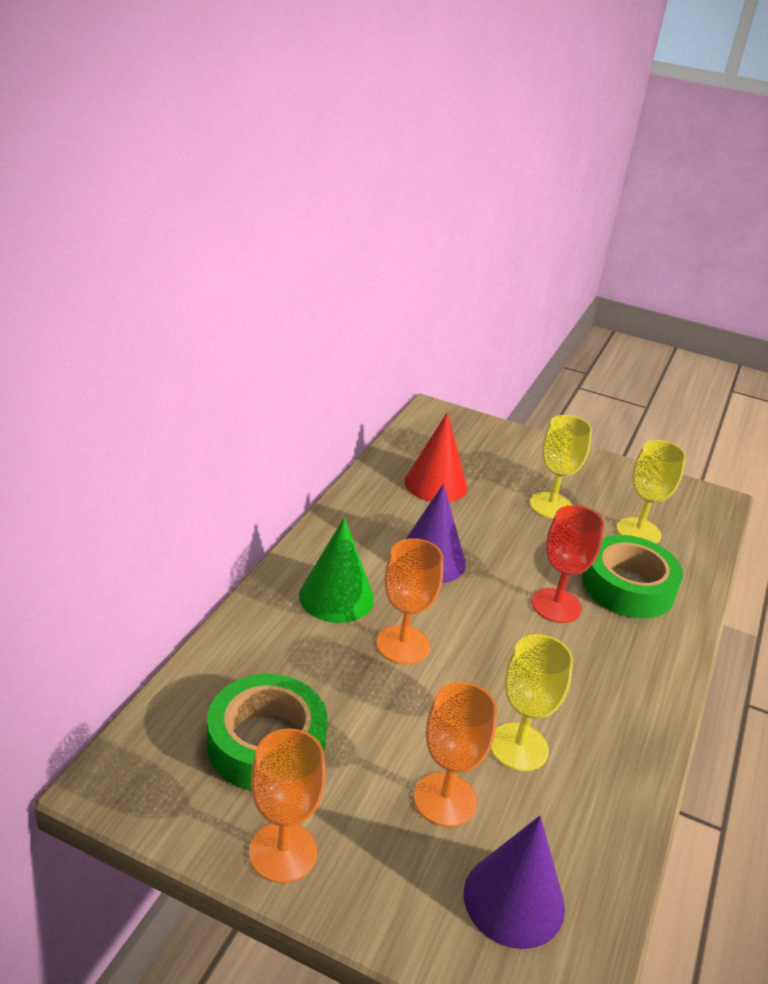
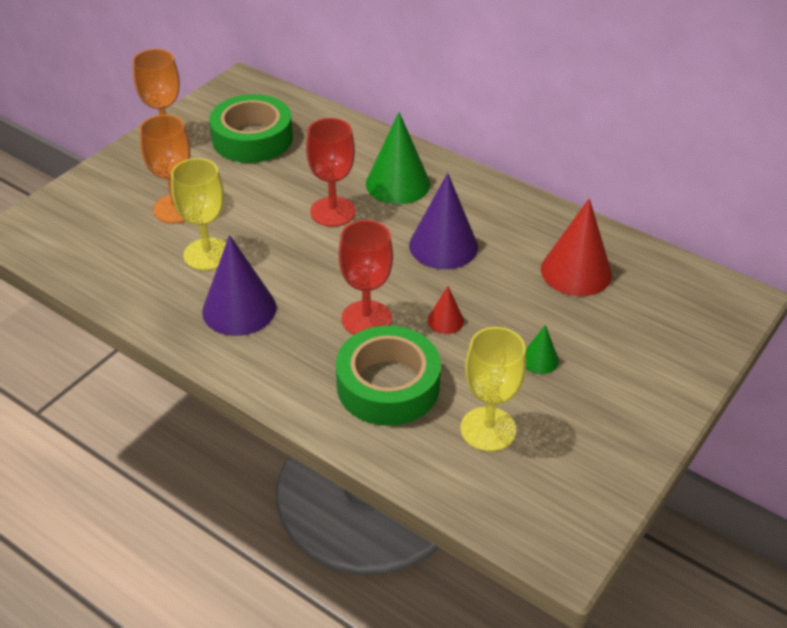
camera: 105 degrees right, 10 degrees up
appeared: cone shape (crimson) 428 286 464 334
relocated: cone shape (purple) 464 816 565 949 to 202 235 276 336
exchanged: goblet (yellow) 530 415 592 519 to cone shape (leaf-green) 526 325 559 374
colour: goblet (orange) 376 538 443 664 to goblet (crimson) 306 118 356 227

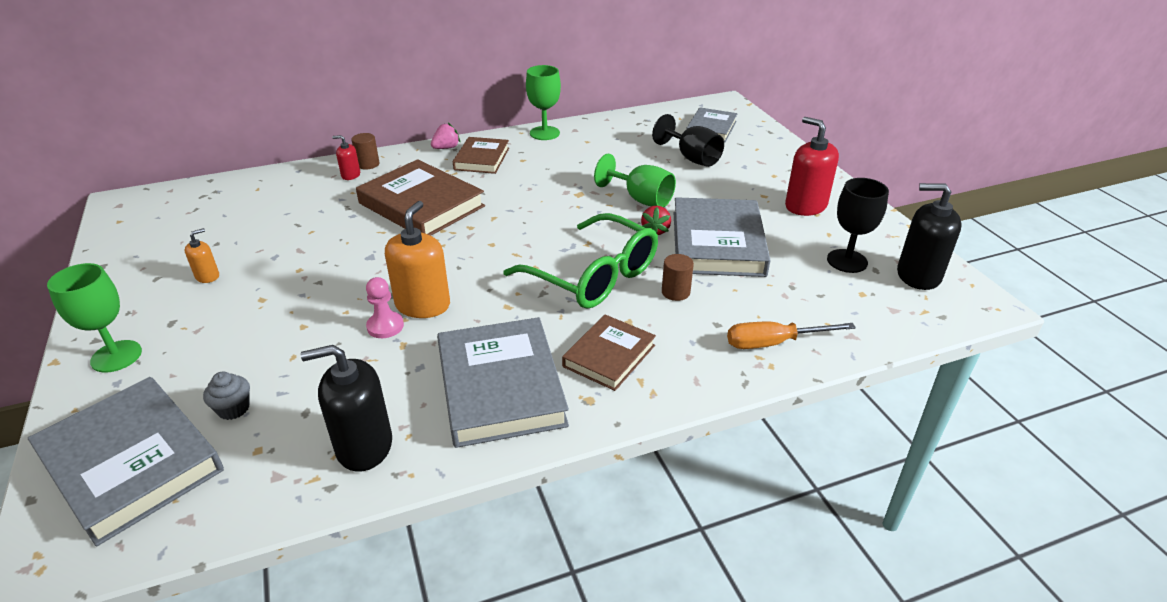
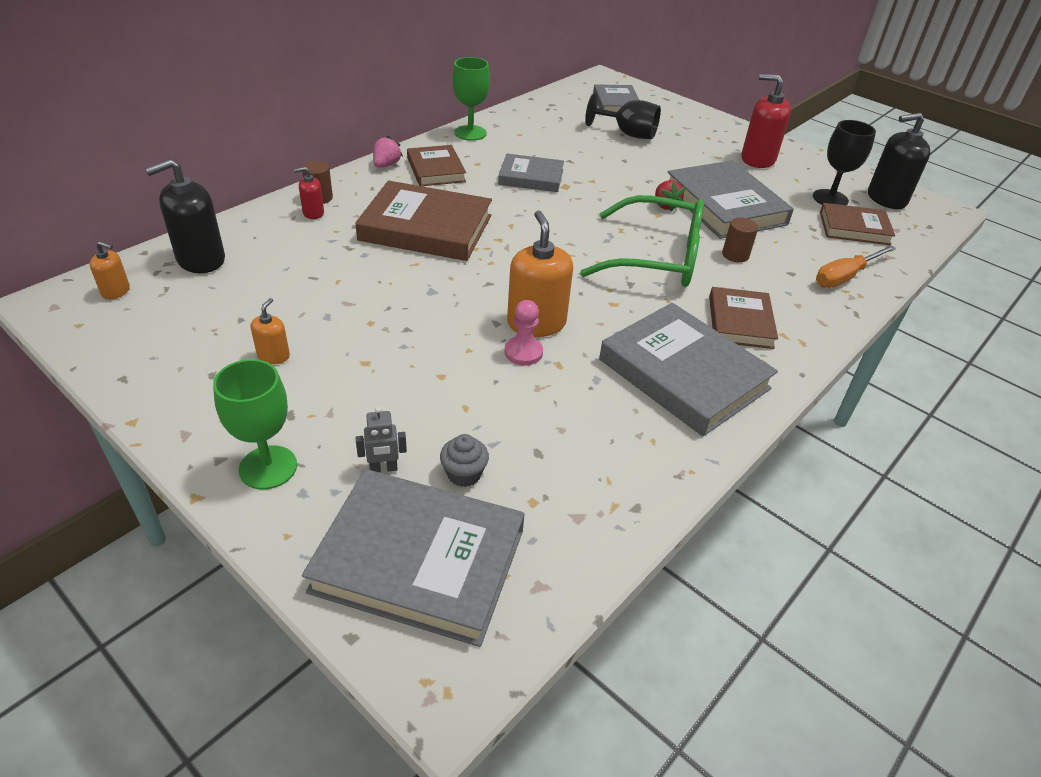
camera: 30 degrees left, 5 degrees up
missing: goblet (leaf-green) 594 154 676 207
appeared: book (ash-grey) 498 154 564 192; book (russet) 820 203 895 245; soap dispenser (orange) 90 241 130 300; toy robot (ash-grey) 356 406 407 472
relocated: soap dispenser (jet-black) 301 345 392 472 to 145 159 225 273

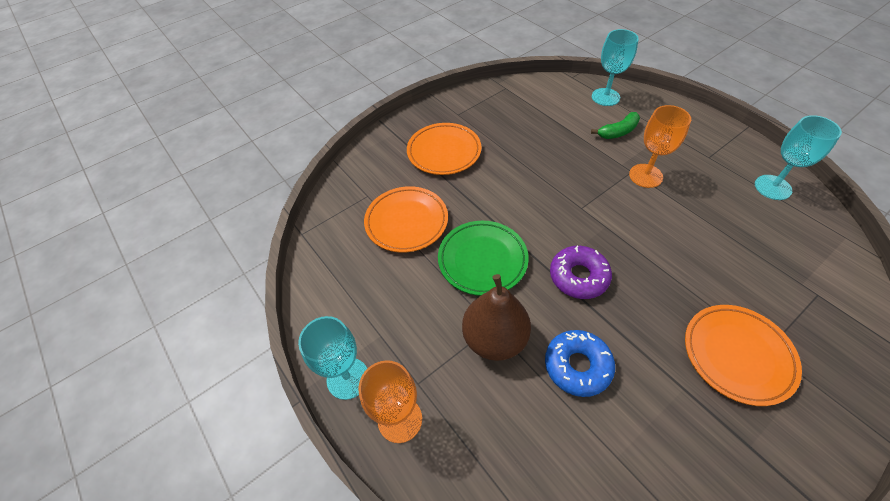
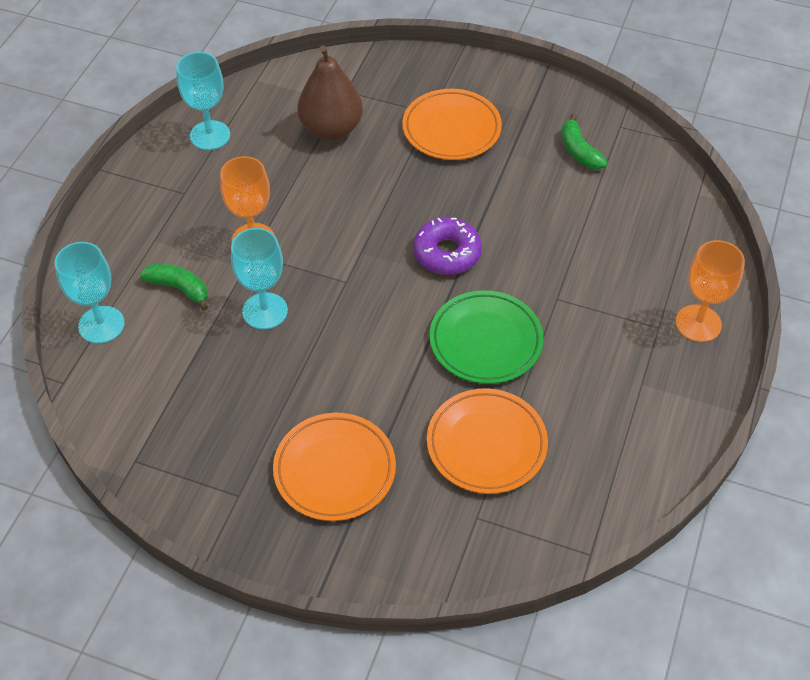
camera: 125 degrees left, 0 degrees up
missing: doughnut (cobalt) 545 330 615 397
appeared: banana (leaf-green) 562 114 607 170
relocated: toy pear (russet) 462 274 531 361 to 297 45 363 140; goblet (turquoise) 298 316 367 400 to 231 228 288 329

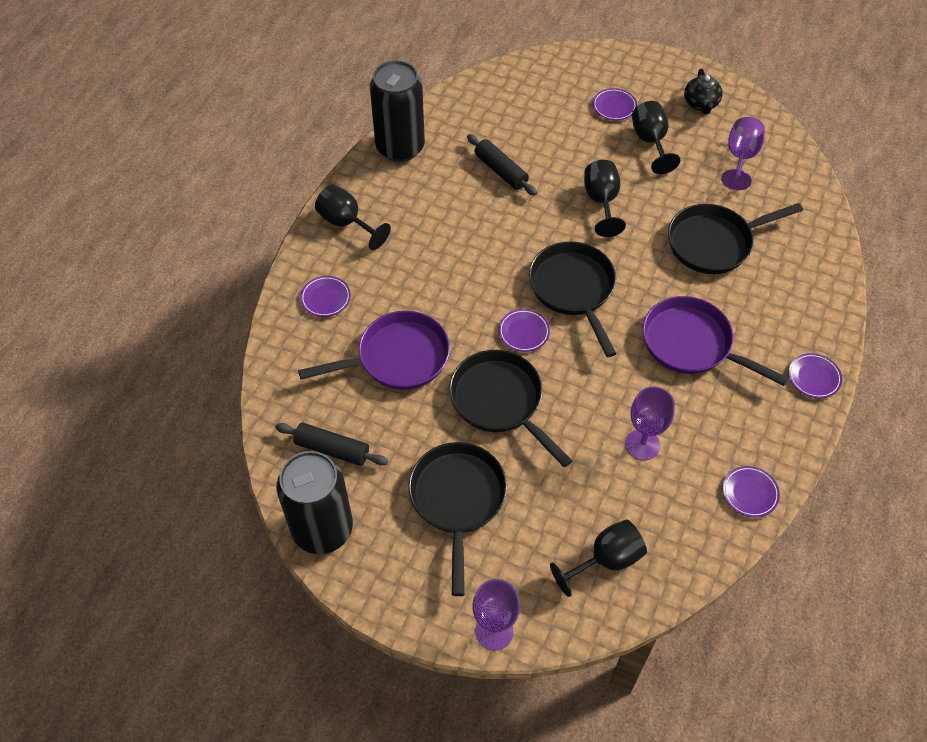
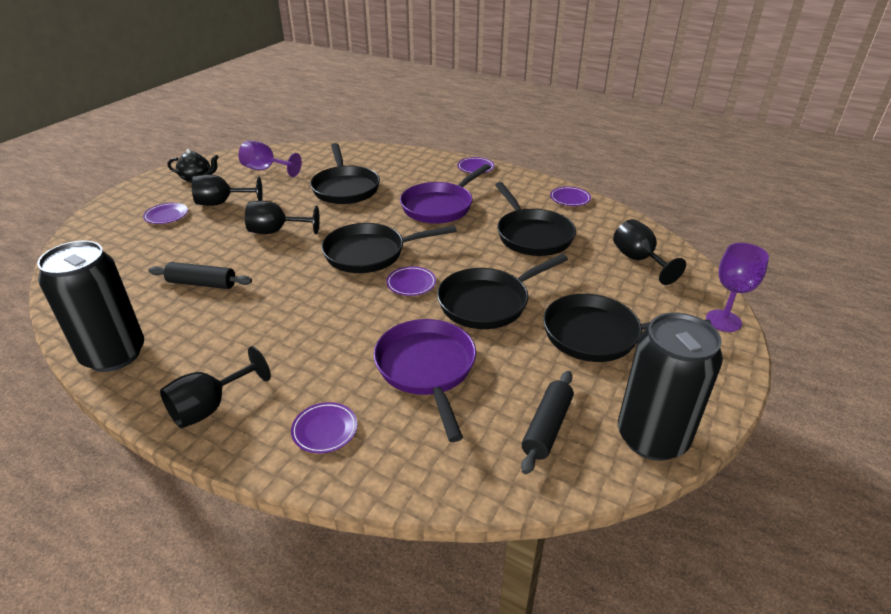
camera: 85 degrees left, 20 degrees down
exchanged: goblet (purple) 625 387 675 460 to skillet (jet-black) 495 182 576 256
spun: rolling pin (jet-black) 467 134 537 196 = 148 262 252 289 45 degrees clockwise

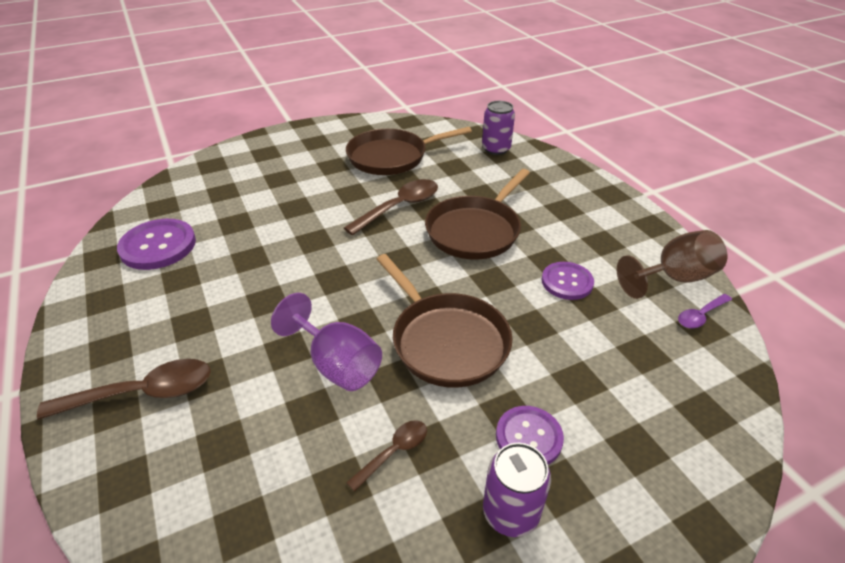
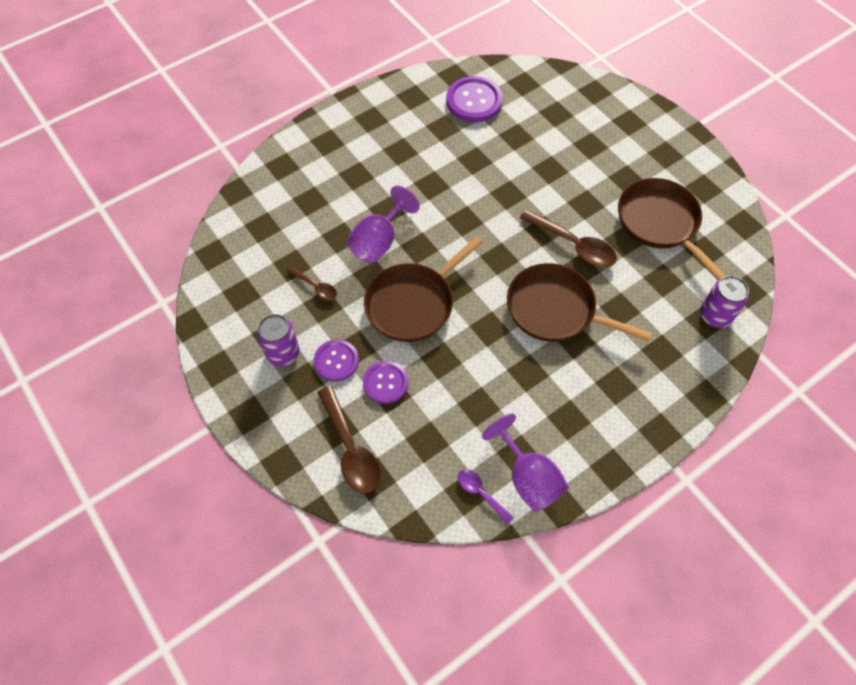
camera: 80 degrees right, 20 degrees up
relocated: sewing button (purple) 542 262 594 300 to 363 361 408 404; teaspoon (russet) 37 359 211 420 to 317 386 381 493
colour: goblet (russet) 617 230 727 299 to goblet (purple) 482 413 569 512

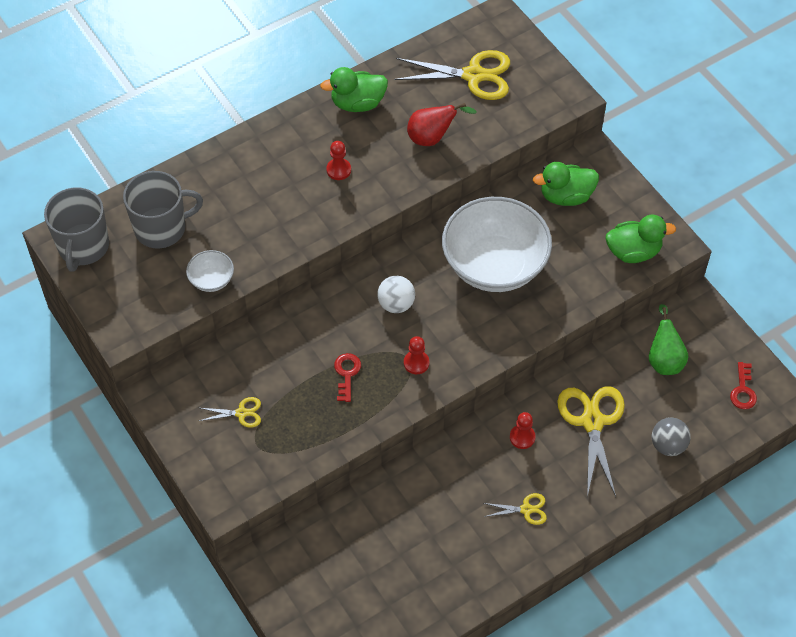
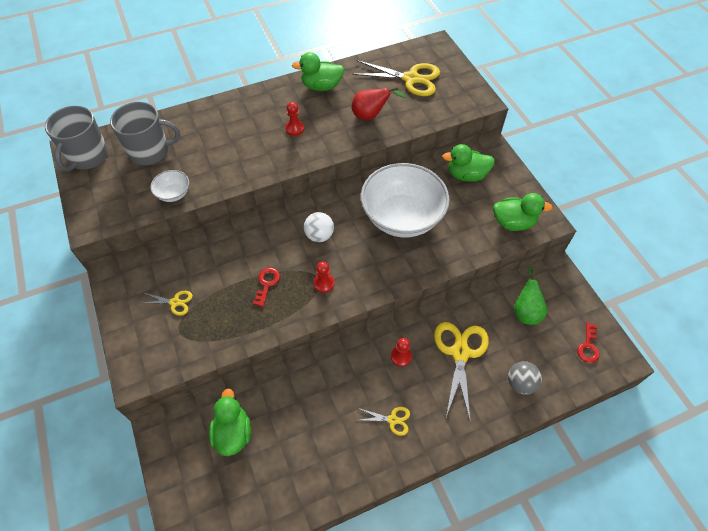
camera: 10 degrees right, 0 degrees up
appeared: duck (leaf-green) 209 389 251 456

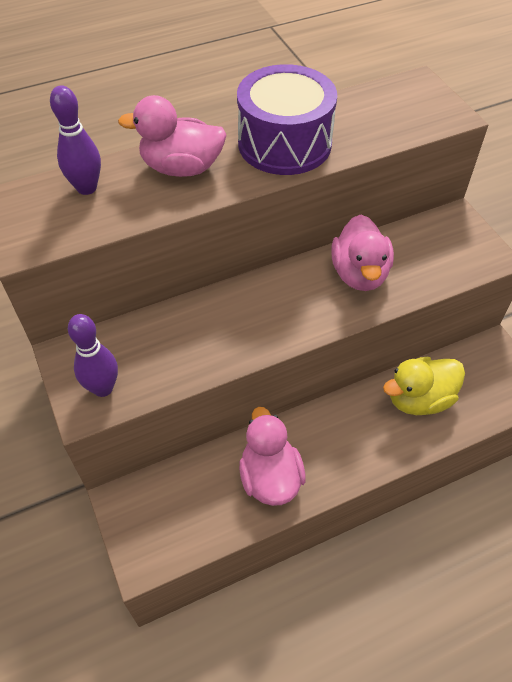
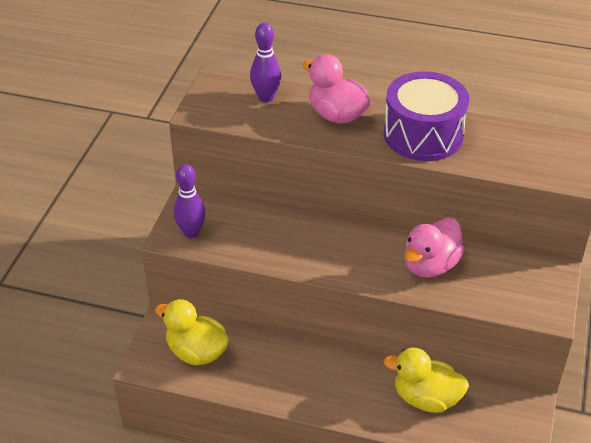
camera: 40 degrees right, 10 degrees down
missing: duck (rose-pink) 239 407 306 506
appeared: duck (yellow) 155 299 229 365

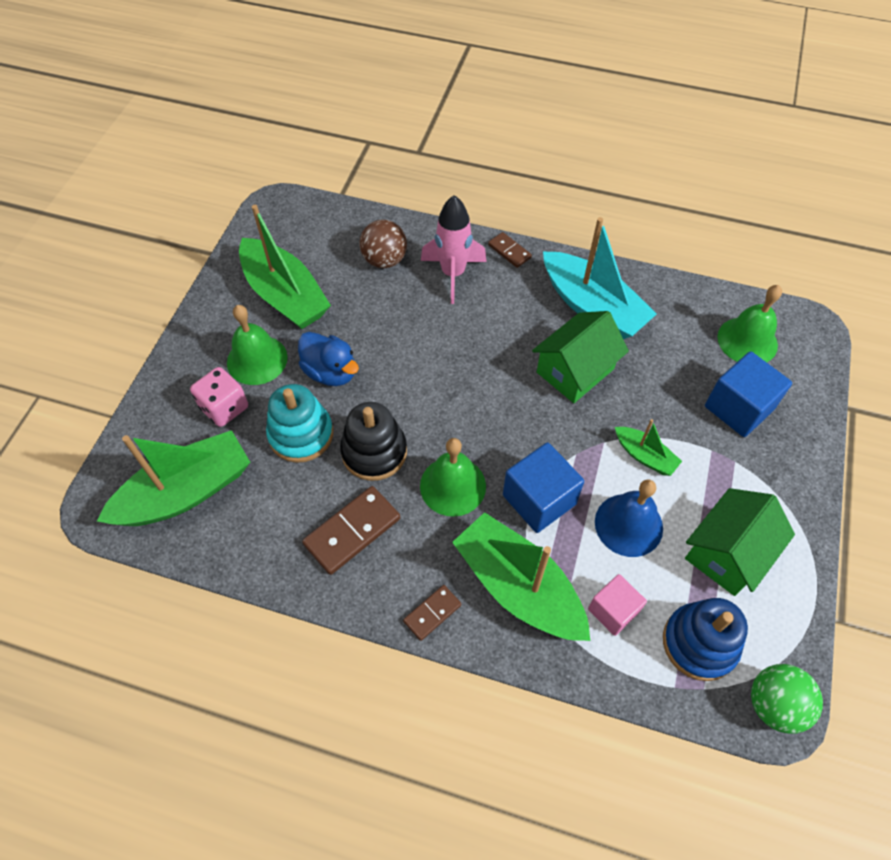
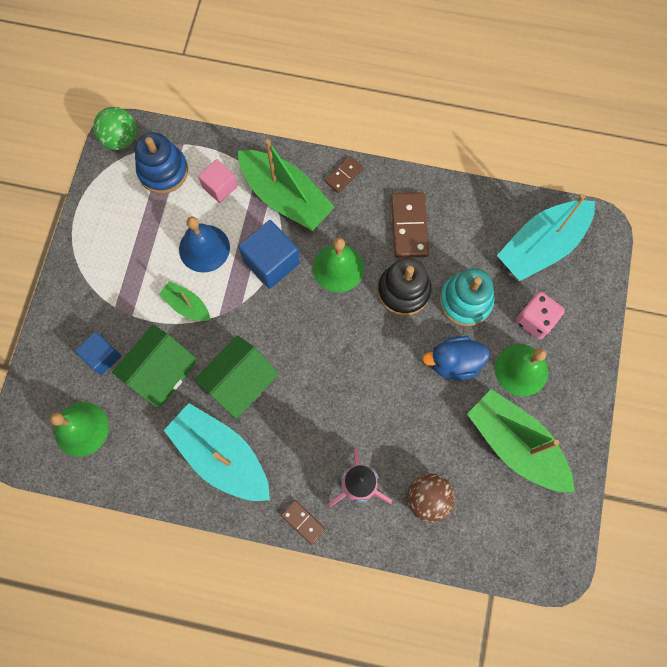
camera: 175 degrees right, 15 degrees up
relocated: toy house (leaf-green) 685 488 795 596 to 112 325 197 407
colour: toy boat (leaf-green) 97 430 250 526 to toy boat (turquoise) 497 194 595 281
spun: duck (cobalt) 298 332 359 386 = 422 336 490 380 45 degrees counterclockwise; domino piece (russet) 302 486 400 575 = 391 192 429 258 45 degrees counterclockwise
size: cube (cobalt) 705 351 792 437 = 75 332 121 375 x0.64

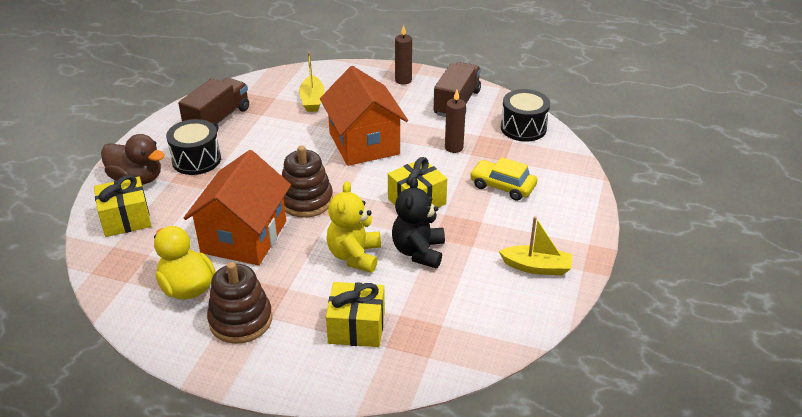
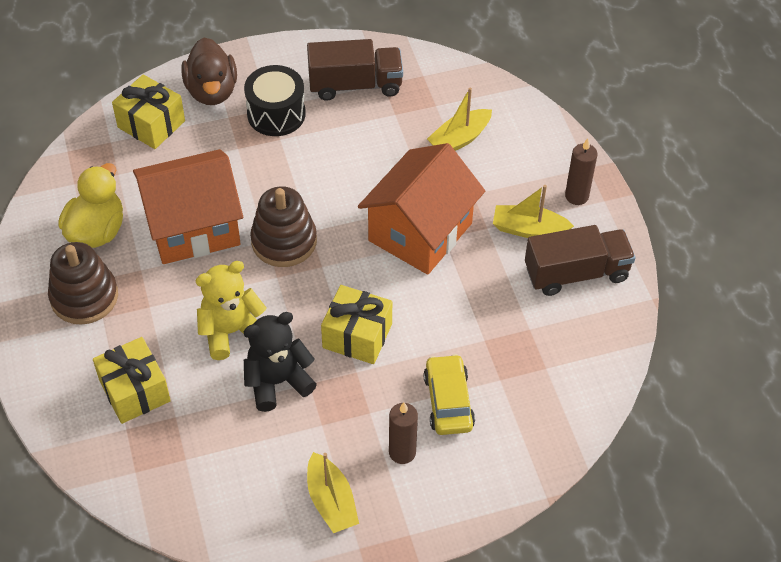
camera: 55 degrees right, 15 degrees up
missing: toy drum (jet-black) 501 89 550 141
appeared: toy boat (yellow) 493 185 574 238
relocated: wax candle (russet) 445 90 466 153 to 389 402 418 464

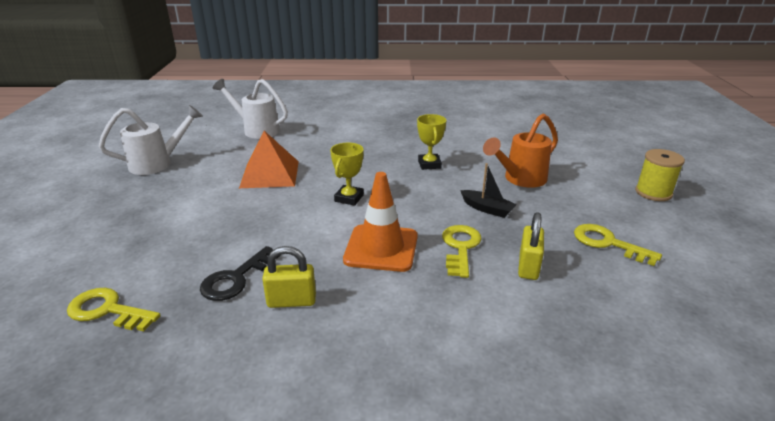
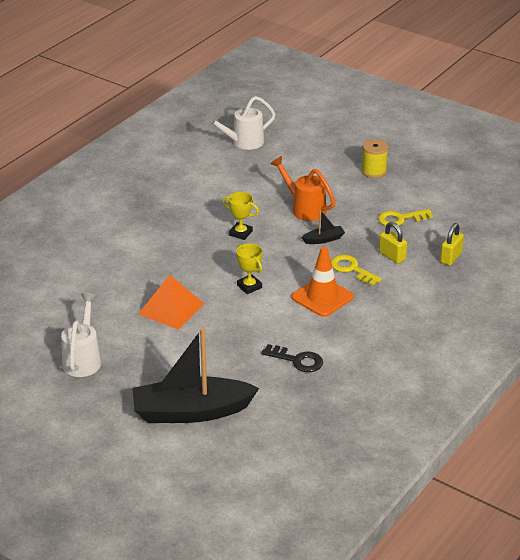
camera: 55 degrees left, 5 degrees up
missing: key (yellow) 67 288 161 331
appeared: toy boat (jet-black) 132 328 259 423
relocated: watering can (white) 213 79 288 139 to 204 96 275 150; padlock (yellow) 262 246 316 308 to 440 223 464 265
spun: watering can (orange) 483 114 558 188 = 270 156 336 221 135 degrees clockwise; key (jet-black) 200 246 281 301 = 261 344 323 372 45 degrees counterclockwise

